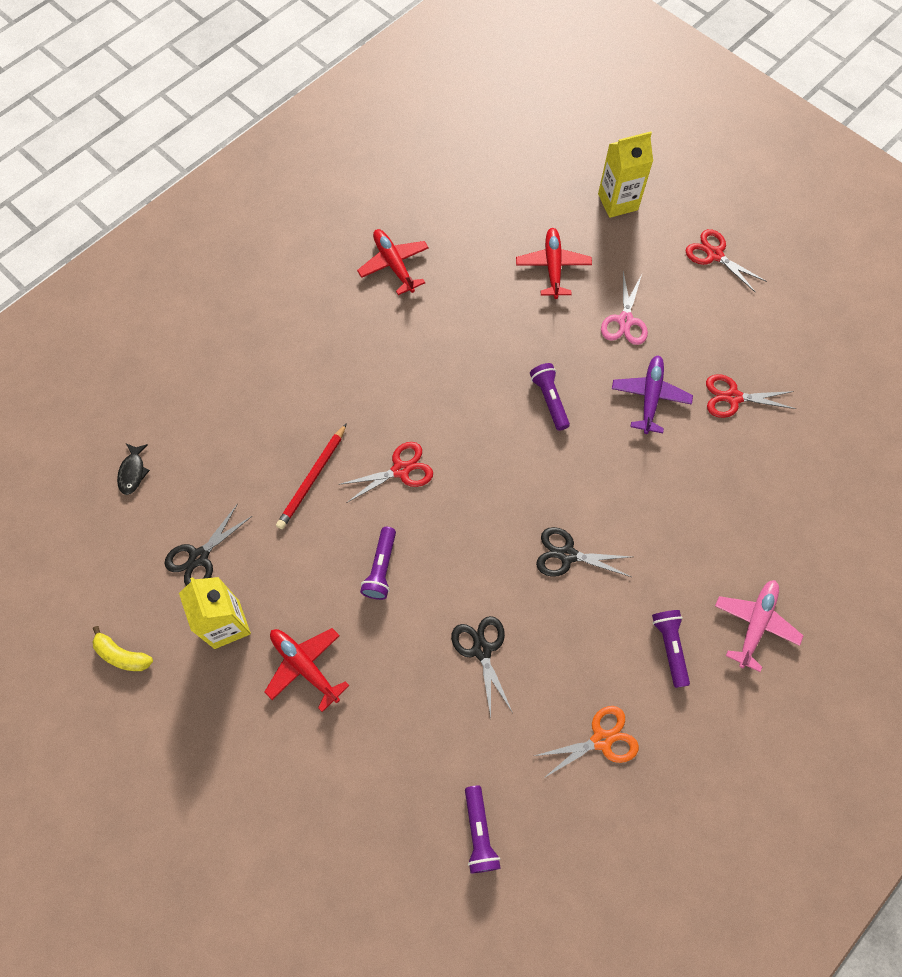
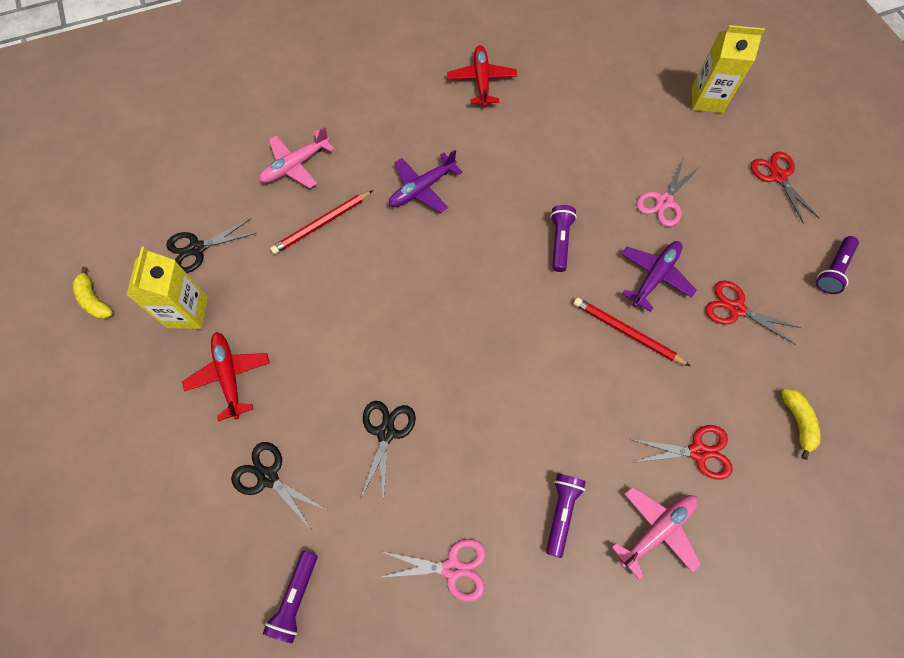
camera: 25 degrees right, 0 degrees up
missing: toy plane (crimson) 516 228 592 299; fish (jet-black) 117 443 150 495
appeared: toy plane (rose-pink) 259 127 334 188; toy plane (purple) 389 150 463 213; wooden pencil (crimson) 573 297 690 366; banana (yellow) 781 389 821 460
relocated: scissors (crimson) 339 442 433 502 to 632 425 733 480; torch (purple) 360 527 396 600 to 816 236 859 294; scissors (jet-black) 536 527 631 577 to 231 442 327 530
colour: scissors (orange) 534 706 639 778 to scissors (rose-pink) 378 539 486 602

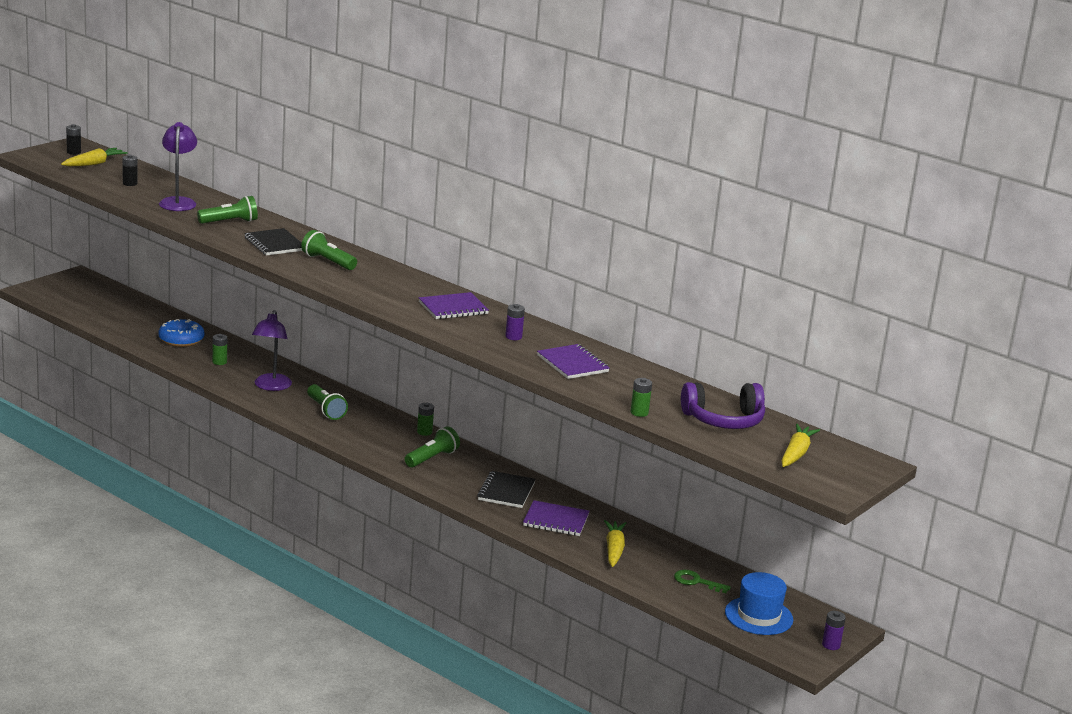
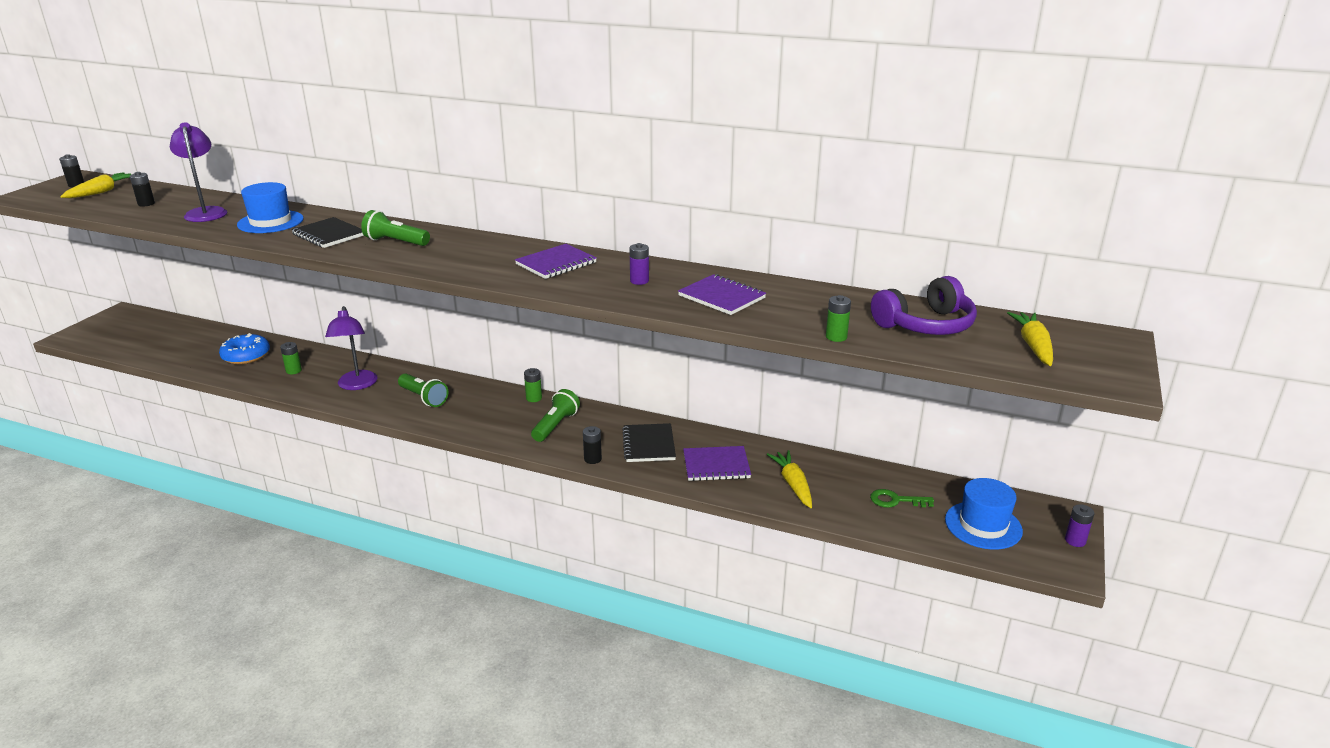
camera: 15 degrees left, 5 degrees up
appeared: battery (jet-black) 583 426 602 464
exchanged: torch (leaf-green) 197 196 258 224 to tall hat (cobalt) 237 182 304 233

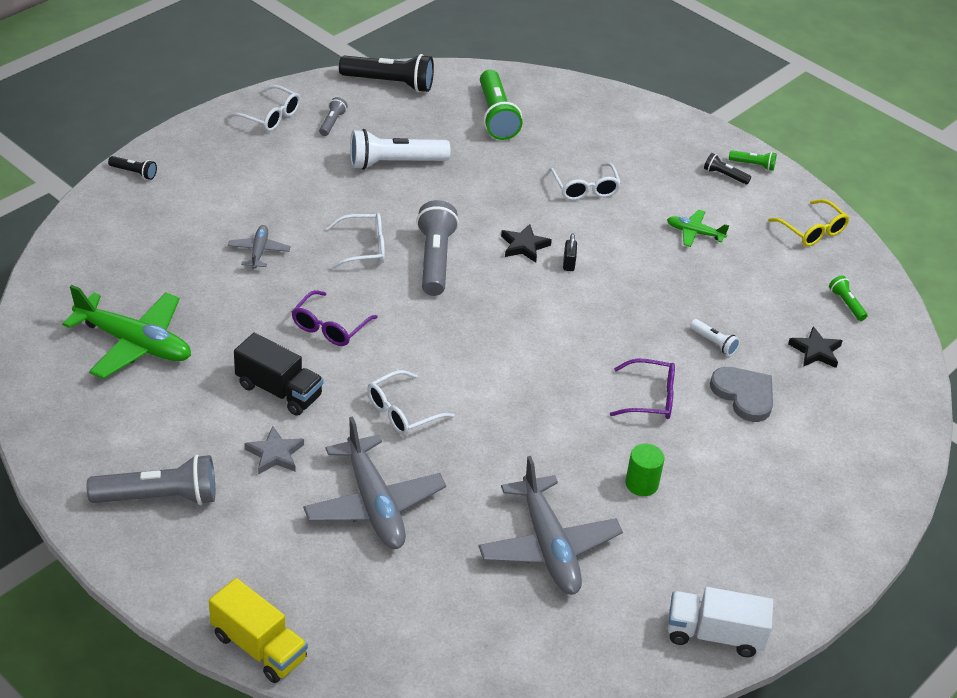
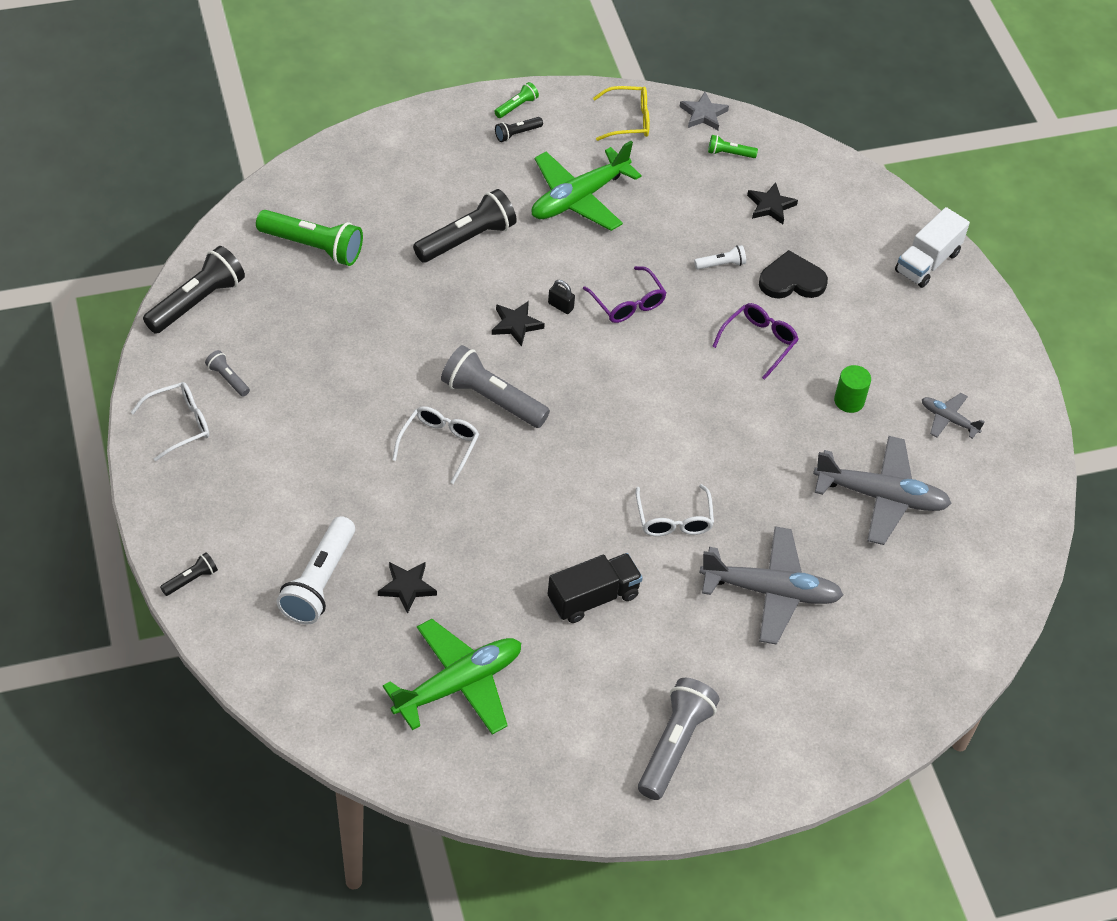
camera: 60 degrees left, 10 degrees up
missing: toy truck (yellow) 209 578 308 683
appeared: five-pointed star (jet-black) 378 562 437 614
relocated: torch (white) 350 129 450 170 to 276 516 355 624; toy plane (ash-grey) 228 225 290 269 to 922 393 985 439; spectacles (purple) 292 290 378 346 to 583 266 667 323; five-pointed star (ash-grey) 244 426 304 475 to 679 92 729 130; toy truck (white) 667 587 773 657 to 895 207 970 288
exchanged: spectacles (white) 549 163 621 200 to torch (jet-black) 413 189 517 262
colour: love heart (ash-grey) 710 367 773 422 to love heart (jet-black) 759 250 828 299
size: toy plane (leaf-green) 667 210 729 247 = 532 141 642 231 x2.00

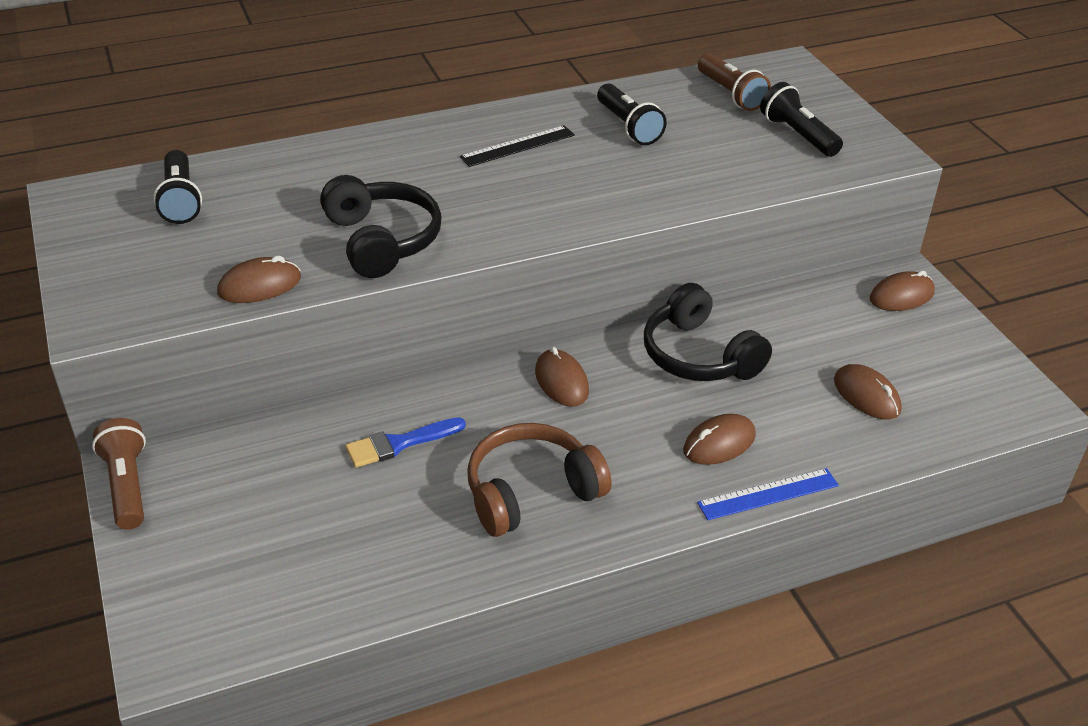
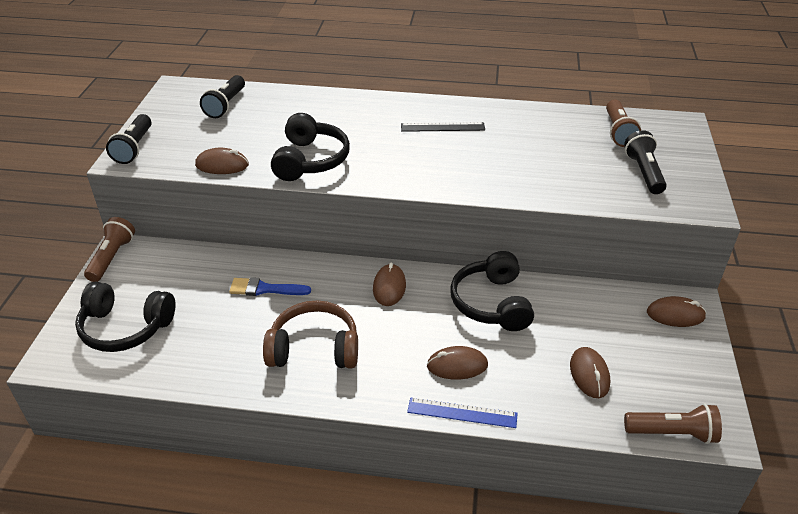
camera: 30 degrees right, 0 degrees up
appeared: headphones (jet-black) 75 281 175 352; torch (russet) 624 403 722 444
relocated: torch (jet-black) 597 84 667 145 to 106 114 152 164

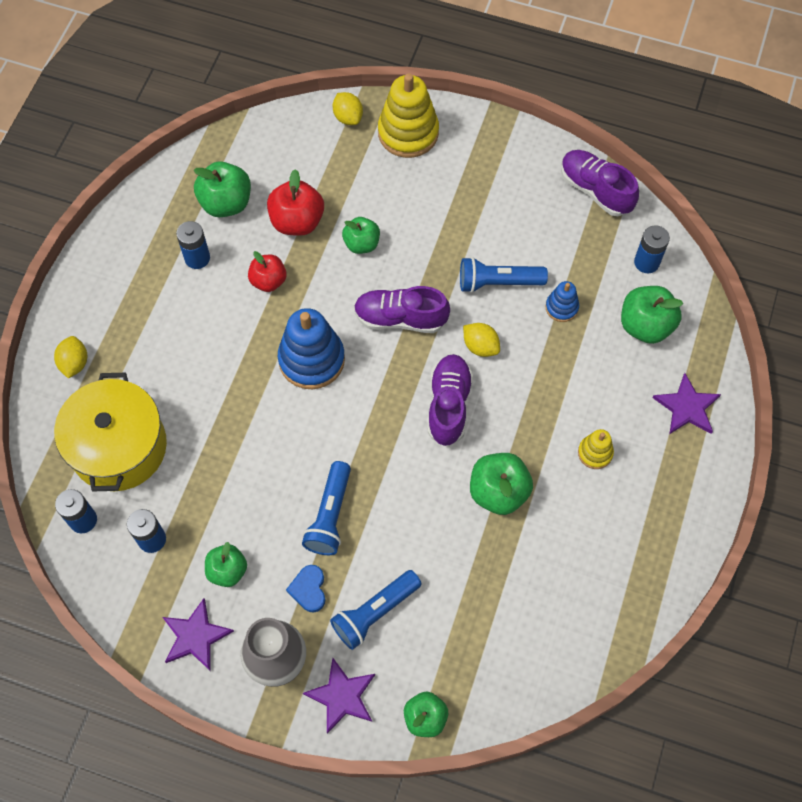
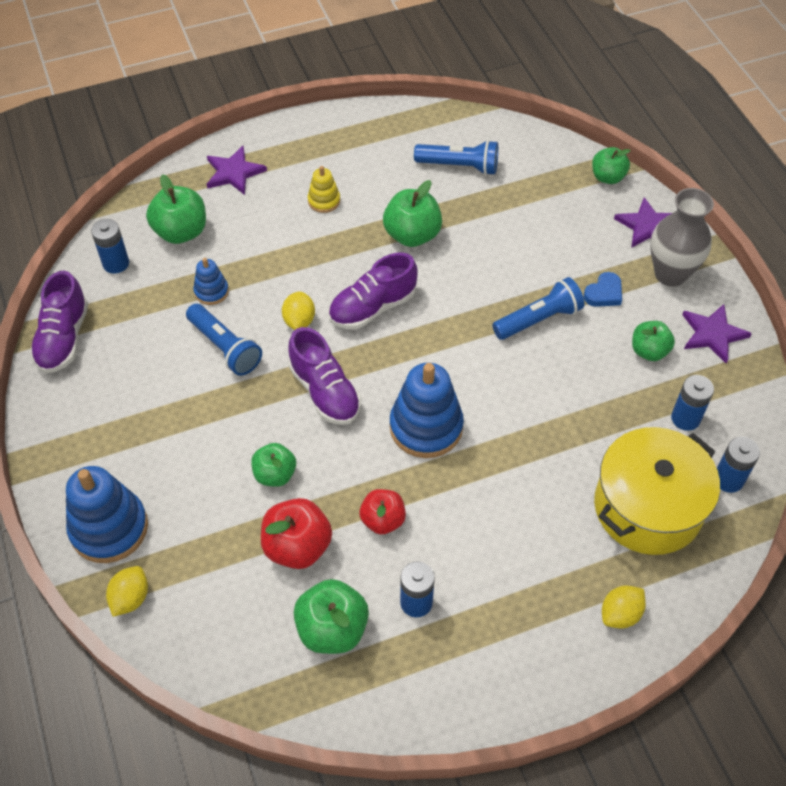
camera: 130 degrees left, 10 degrees down
relocated: torch (cobalt) 330 570 422 650 to 414 140 498 175
colour: stacking rings (yellow) 378 73 439 158 to stacking rings (cobalt) 66 466 148 563

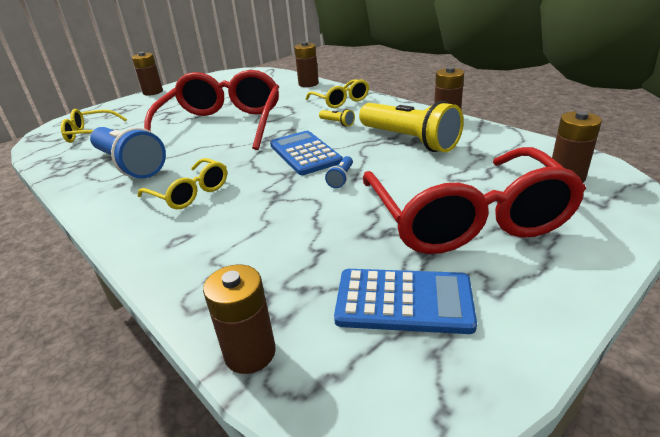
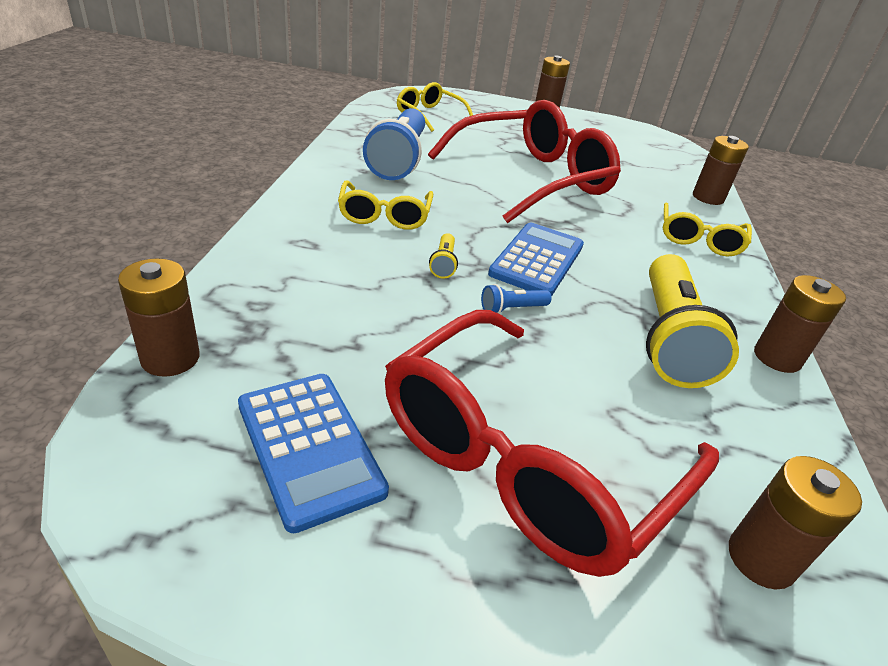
camera: 45 degrees right, 5 degrees up
relocated: torch (yellow) 319 109 355 127 to 429 233 458 279

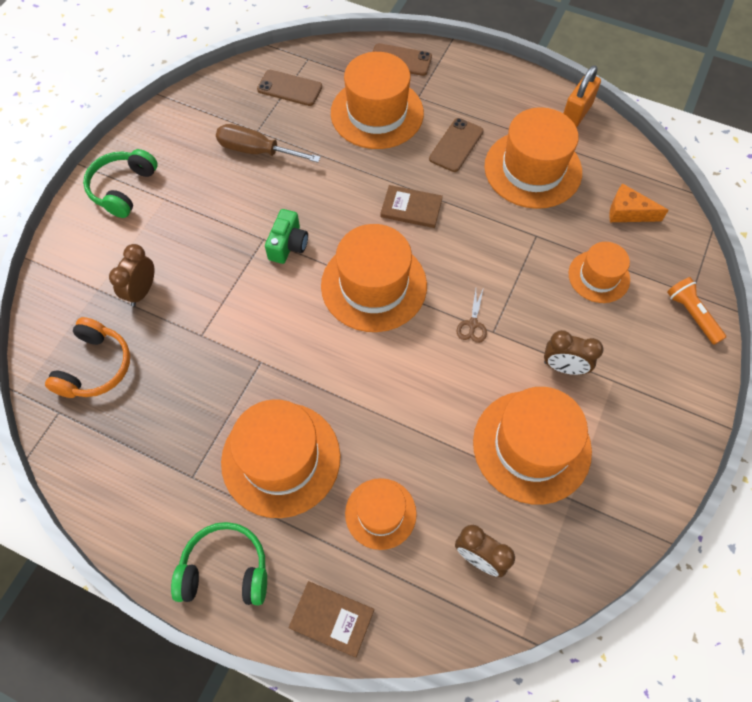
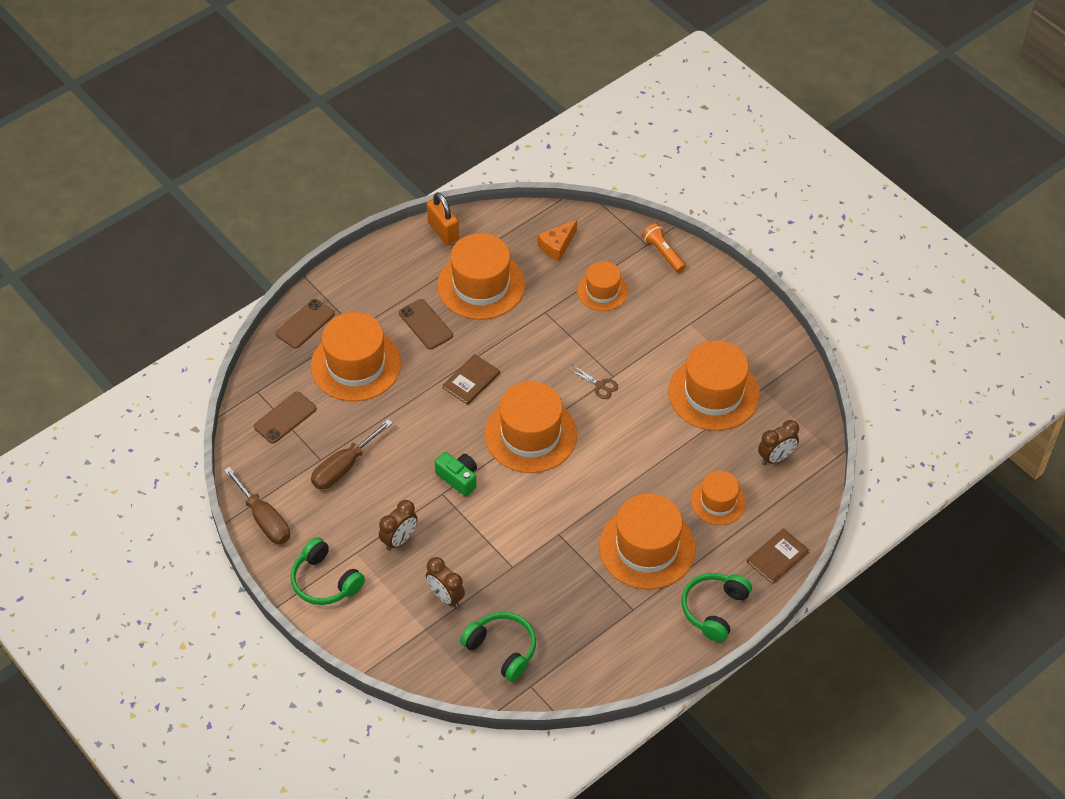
camera: 65 degrees left, 10 degrees down
appeared: screwdriver (russet) 224 467 290 544
relocated: clock (russet) 544 330 603 375 to 379 500 418 551
colour: headphones (orange) 45 317 130 398 to headphones (leaf-green) 460 612 536 682
spun: torch (orange) 667 277 726 345 = 642 223 686 273 60 degrees clockwise

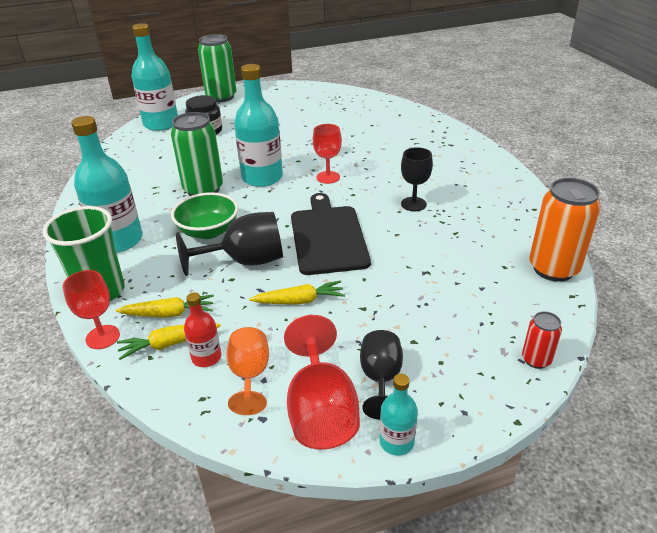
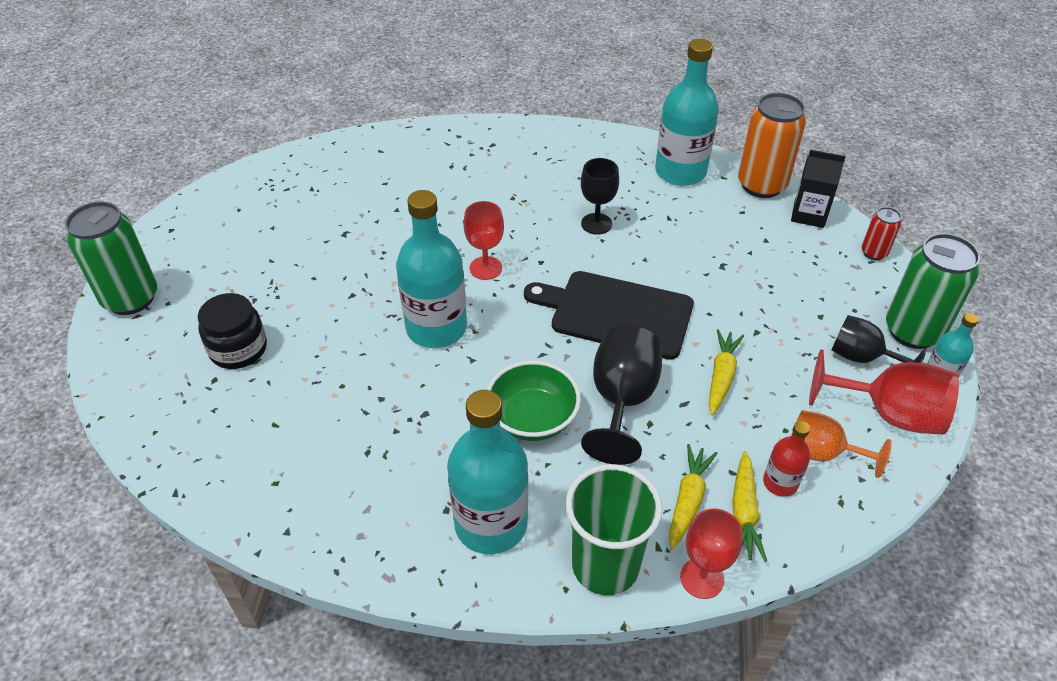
camera: 65 degrees left, 10 degrees up
appeared: juice carton (jet-black) 791 150 846 228
relocated: drink bottle (turquoise) 131 23 178 131 to 655 39 719 186; can (leaf-green) 171 112 223 196 to 886 233 980 349

